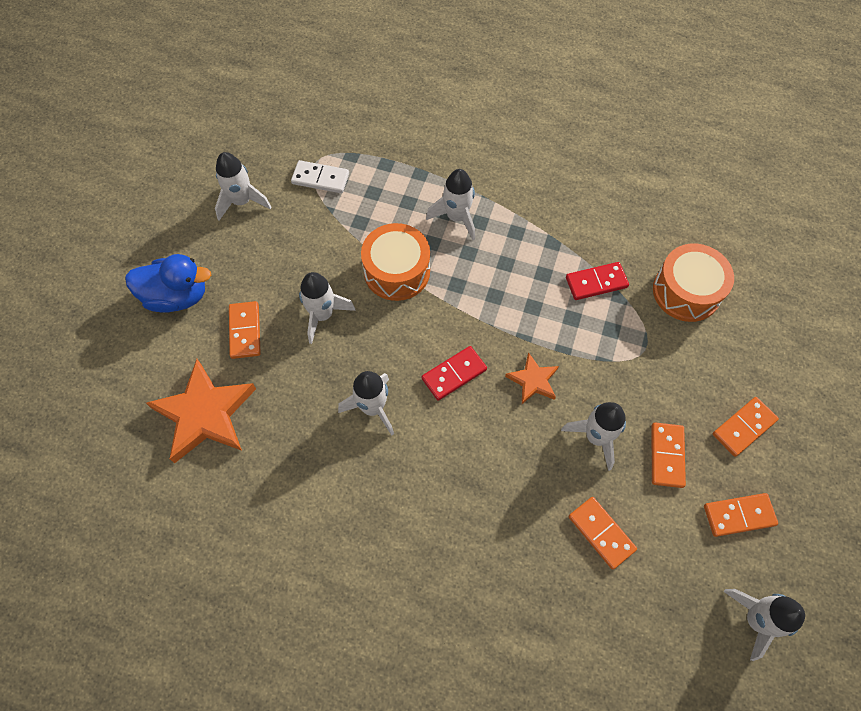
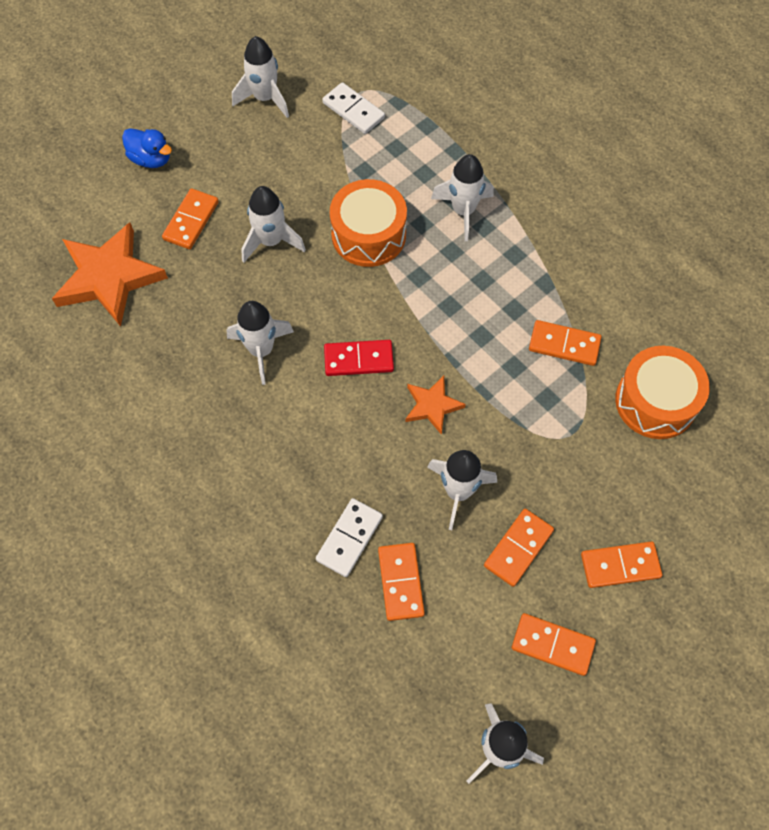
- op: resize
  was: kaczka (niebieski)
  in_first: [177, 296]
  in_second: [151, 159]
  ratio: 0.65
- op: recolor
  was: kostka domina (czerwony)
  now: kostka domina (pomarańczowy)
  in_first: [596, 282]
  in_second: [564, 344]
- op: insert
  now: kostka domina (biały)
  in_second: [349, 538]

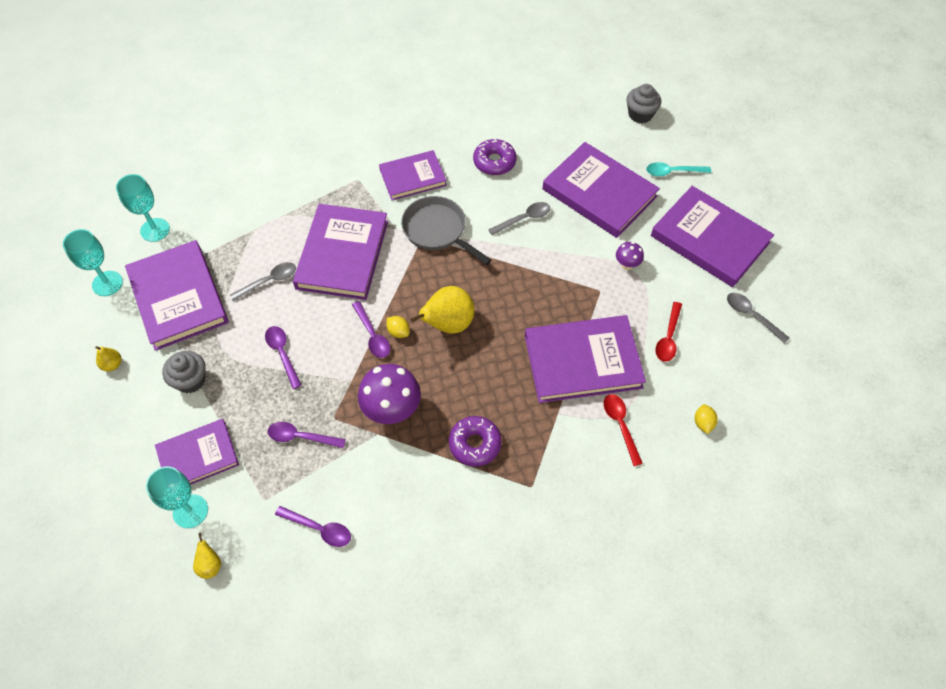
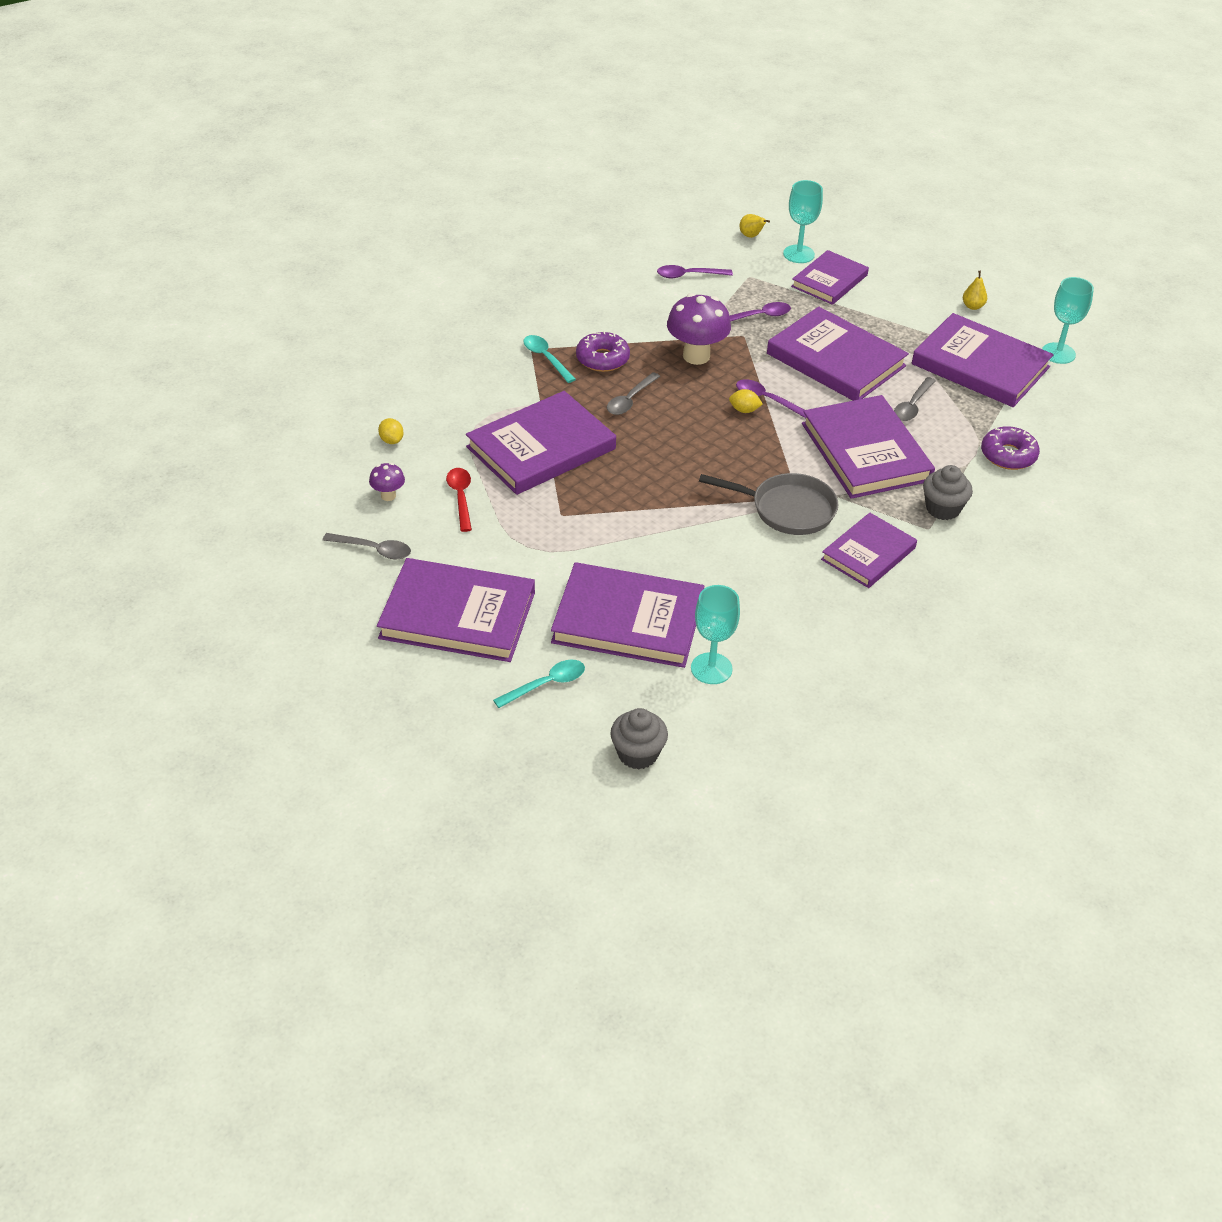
- op: move
  was: donut (fioletowy)
  in_first: [494, 162]
  in_second: [1008, 455]
- op: move
  was: kielich (turkusowy)
  in_first: [155, 230]
  in_second: [711, 668]
- op: move
  was: łyżka (szary)
  in_first: [524, 219]
  in_second: [630, 400]
- op: move
  was: grzyb (fioletowy)
  in_first: [627, 265]
  in_second: [388, 496]
- op: delete
  was: gruszka (żółty)
  in_first: [448, 324]
- op: replace
  was: łyżka (fioletowy)
  now: książka (fioletowy)
  in_first: [282, 354]
  in_second: [835, 360]
- op: move
  was: muffinka (szary)
  in_first: [191, 380]
  in_second: [943, 508]
- op: delete
  was: łyżka (czerwony)
  in_first: [620, 425]
- op: insert
  now: łyżka (turkusowy)
  in_second: [546, 358]

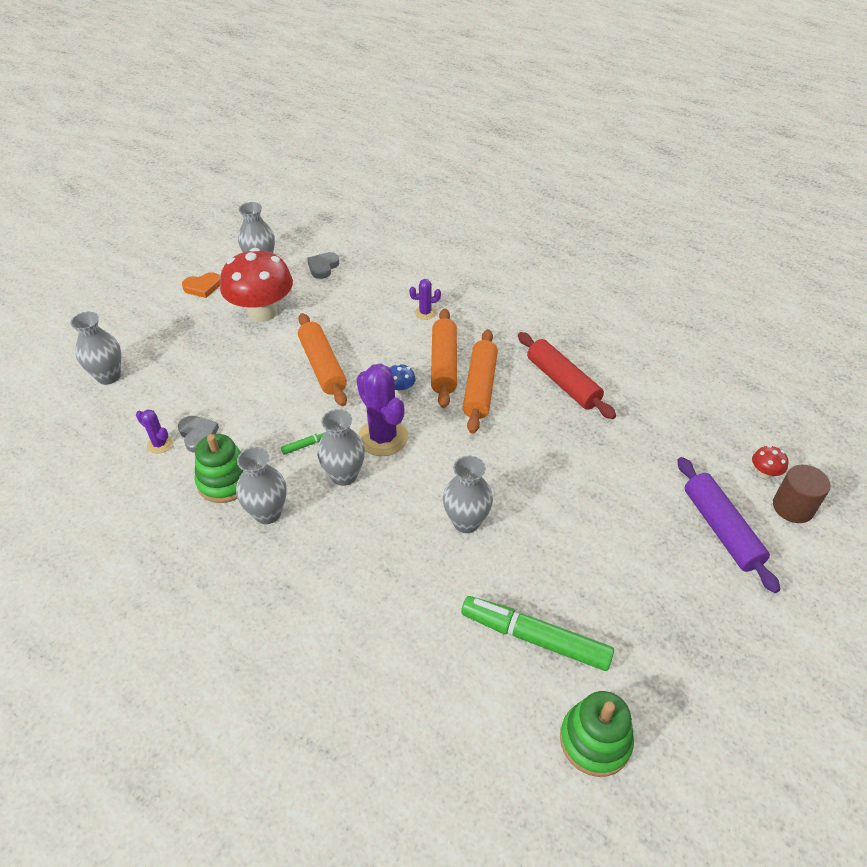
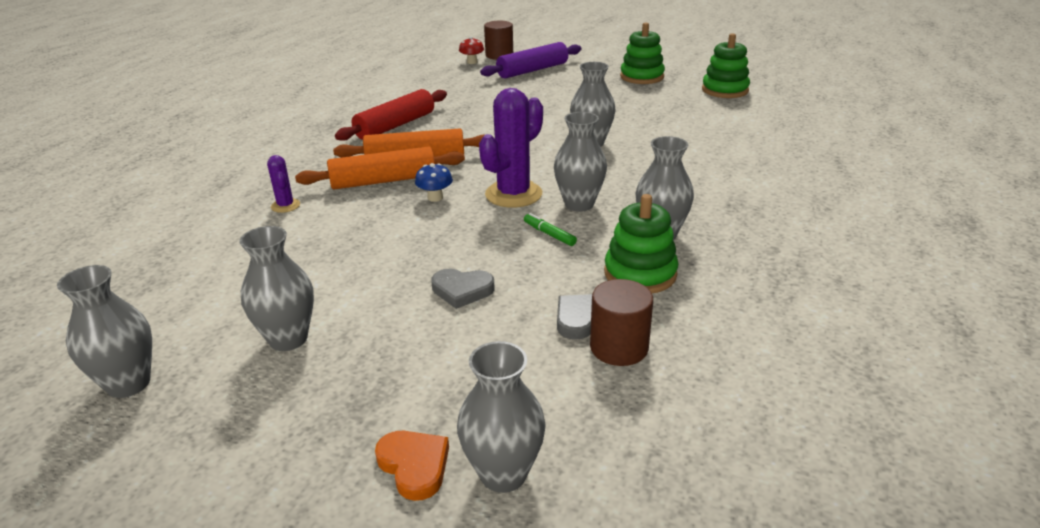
- op: replace
  was: grzyb (czerwony)
  now: wazon (szary)
  in_first: [262, 312]
  in_second: [288, 339]
- op: move
  was: serce (szary)
  in_first: [323, 267]
  in_second: [462, 290]
- op: move
  was: serce (pomarańczowy)
  in_first: [202, 287]
  in_second: [414, 466]
- op: delete
  was: wałek do ciasta (pomarańczowy)
  in_first: [322, 366]
- op: replace
  was: kaktus (fioletowy)
  now: walec (brązowy)
  in_first: [160, 444]
  in_second: [619, 347]
- op: delete
  was: flamaster (zielony)
  in_first: [535, 638]
- op: insert
  now: zabawka nakładanka (zielony)
  in_second: [642, 77]

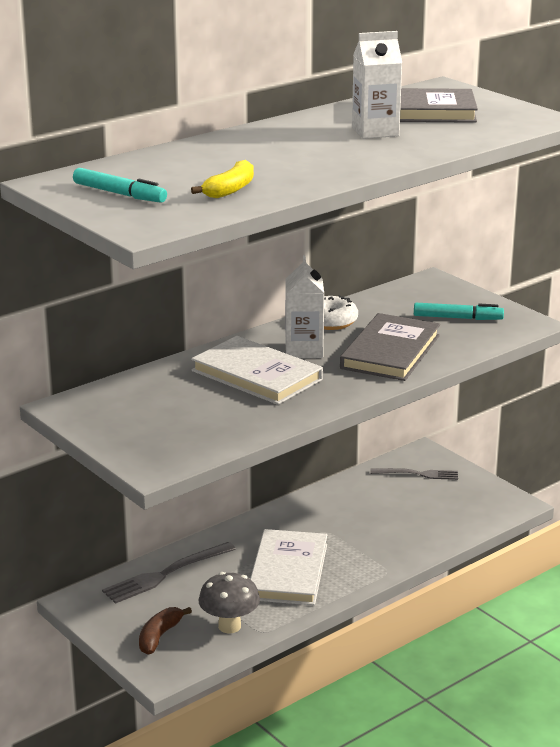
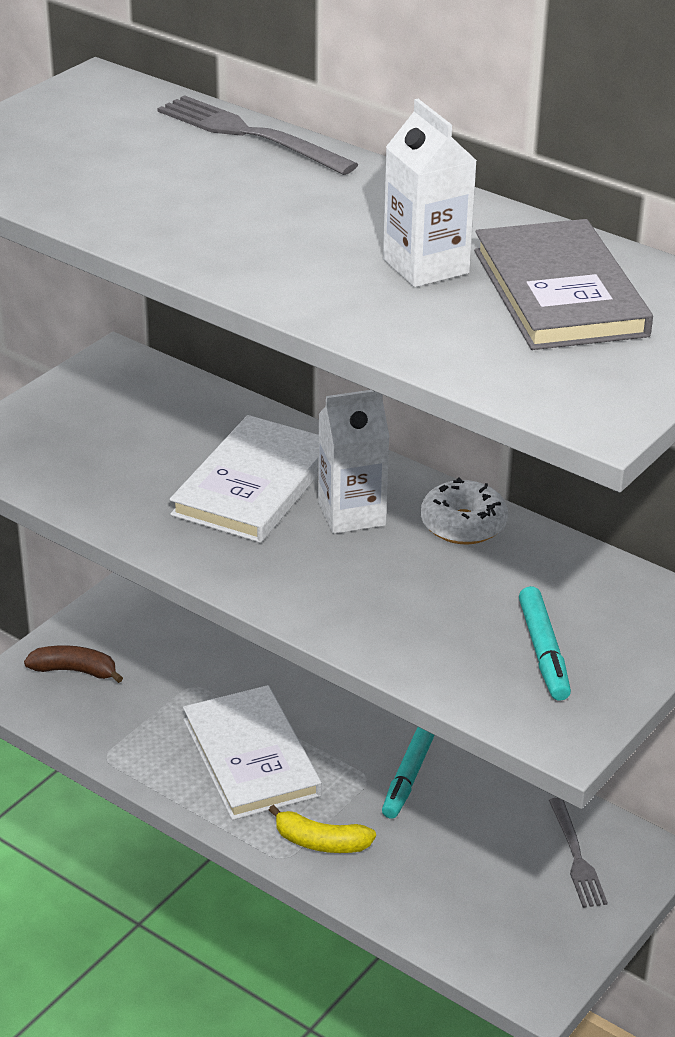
- op: move
  was: banan (żółty)
  in_first: [230, 190]
  in_second: [320, 842]
- op: move
  was: flamaster (turkusowy)
  in_first: [119, 194]
  in_second: [408, 776]
- op: delete
  was: książka (szary)
  in_first: [390, 352]
- op: rotate
  was: książka (biały)
  in_first: [288, 571]
  in_second: [251, 757]
  clockwise: 75
- op: move
  was: widelec (szary)
  in_first: [165, 574]
  in_second: [249, 134]
- op: delete
  was: grzyb (szary)
  in_first: [229, 626]

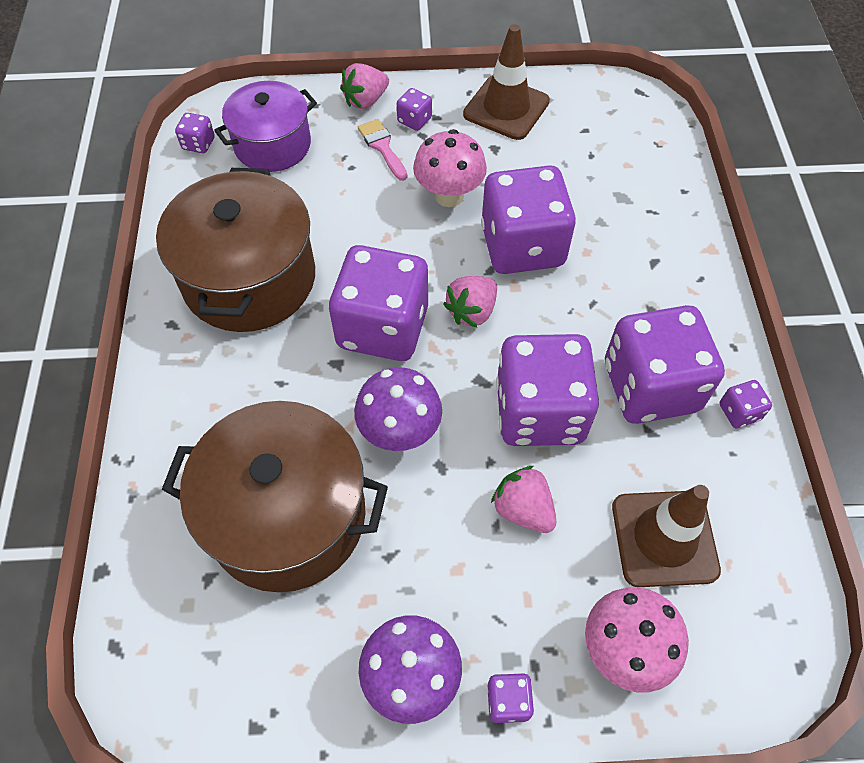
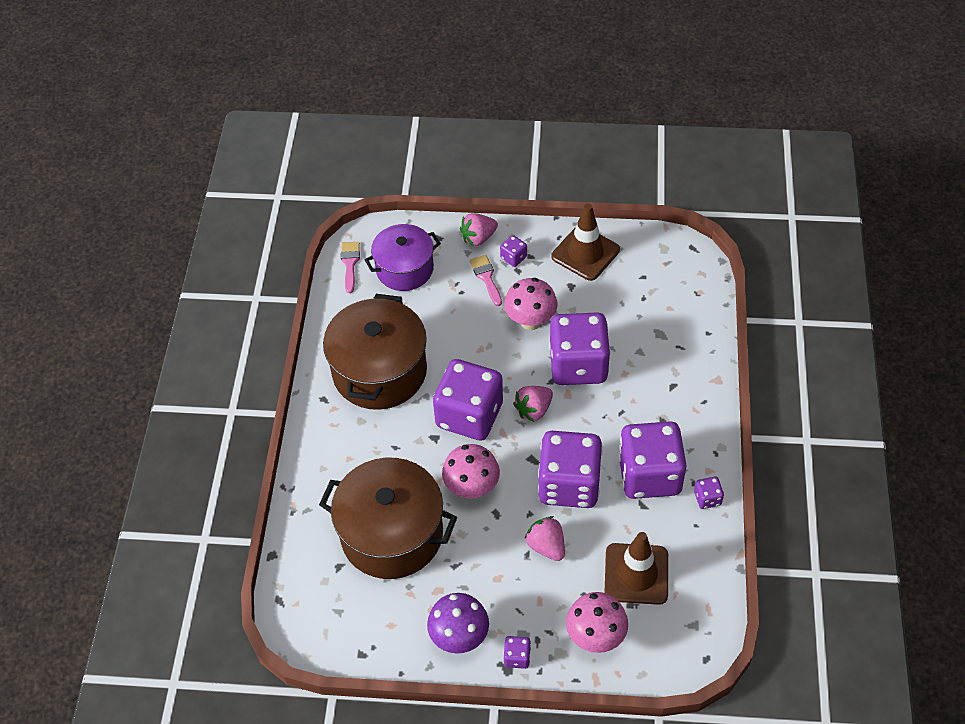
- op: replace
  was: kostka do gry (fioletowy)
  now: pędzel (różowy)
  in_first: [198, 144]
  in_second: [350, 263]
- op: recolor
  was: grzyb (fioletowy)
  now: grzyb (różowy)
  in_first: [399, 432]
  in_second: [472, 488]

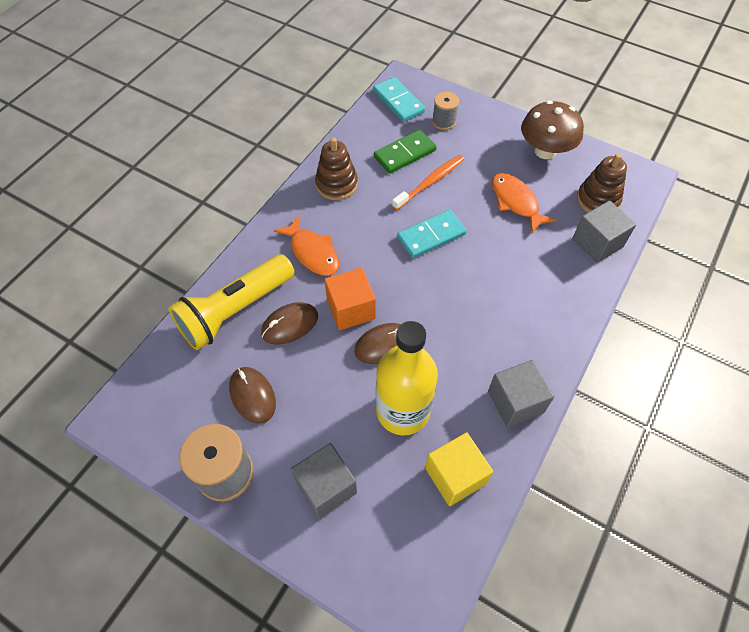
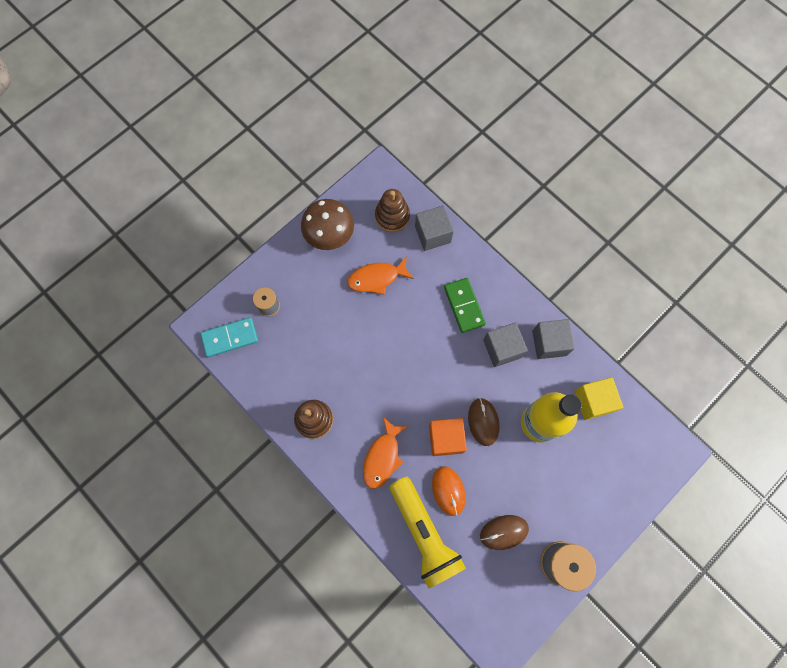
- op: move
  was: kostka domina (zielony)
  in_first: [405, 154]
  in_second: [464, 306]
- op: delete
  was: szczoteczka do zębów (pomarańczowy)
  in_first: [430, 182]
- op: delete
  was: kostka domina (turkusowy)
  in_first: [431, 236]
- op: rotate
  was: ryba (pomarańczowy)
  in_first: [312, 252]
  in_second: [382, 457]
  clockwise: 135
- op: recolor
  was: myszka (brązowy)
  now: myszka (pomarańczowy)
  in_first: [290, 325]
  in_second: [448, 491]
- op: move
  was: sześcian (szary)
  in_first: [326, 487]
  in_second: [502, 348]

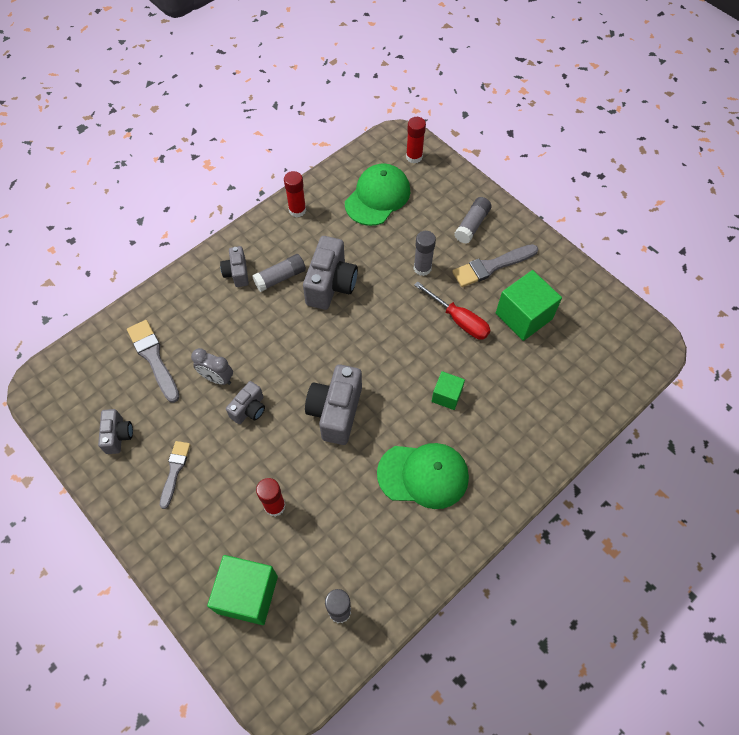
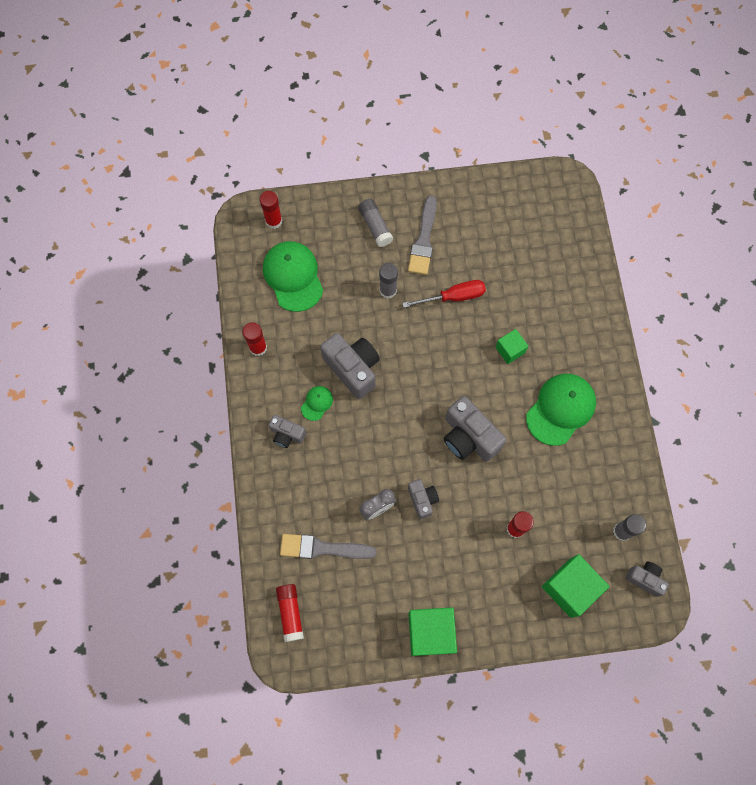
- op: replace
  was: klej w sztyfcie (szary)
  now: czapka (zielony)
  in_first: [280, 277]
  in_second: [317, 403]
- op: move
  was: sześcian (zielony)
  in_first: [523, 316]
  in_second: [430, 632]
- op: move
  was: aparat fotograficzny (szary)
  in_first: [118, 435]
  in_second: [645, 579]
- op: delete
  was: pędzel (szary)
  in_first: [174, 471]
- op: insert
  now: klej w sztyfcie (czerwony)
  in_second: [290, 613]

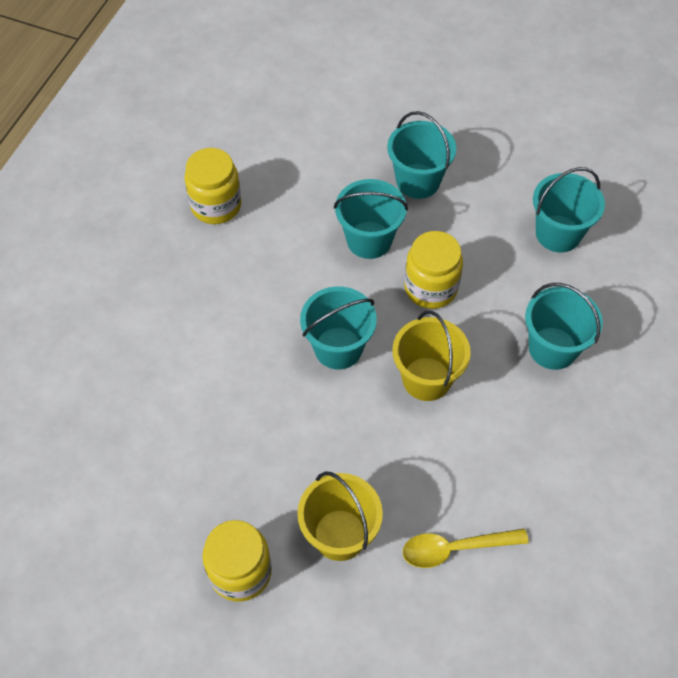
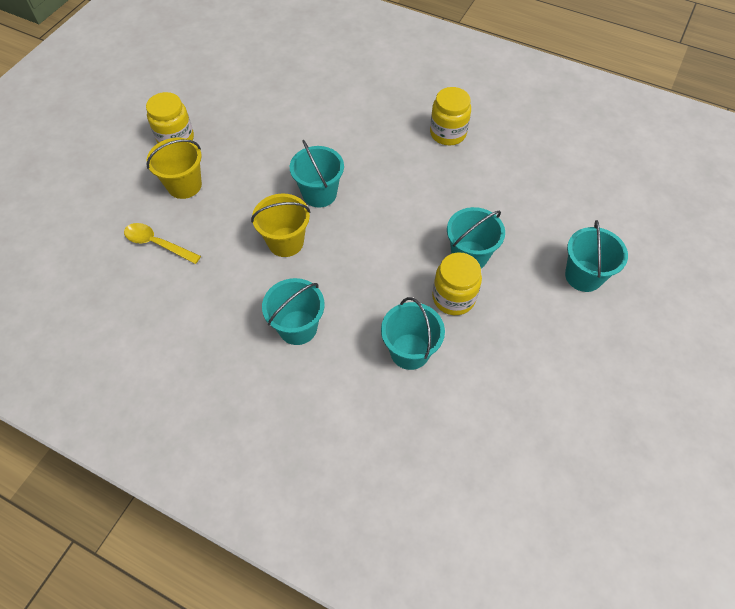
- op: move
  was: wiadro (turkusowy)
  in_first: [369, 240]
  in_second: [583, 276]
- op: move
  was: słoik (żółty)
  in_first: [430, 288]
  in_second: [453, 298]
- op: rotate
  was: łyżka (żółty)
  in_first: [455, 548]
  in_second: [157, 244]
  clockwise: -60

